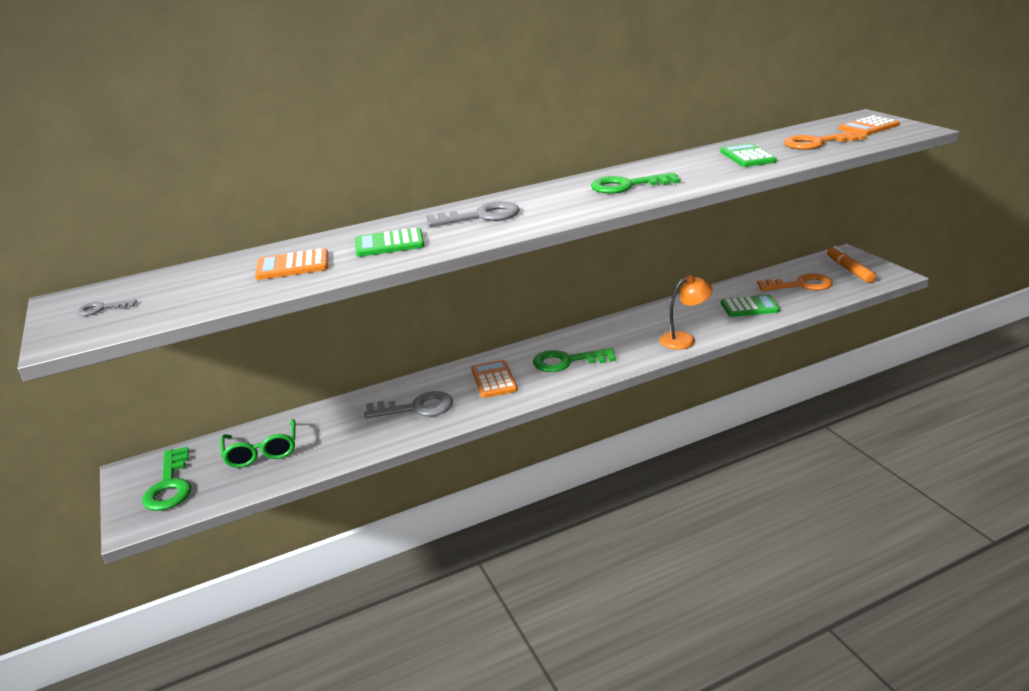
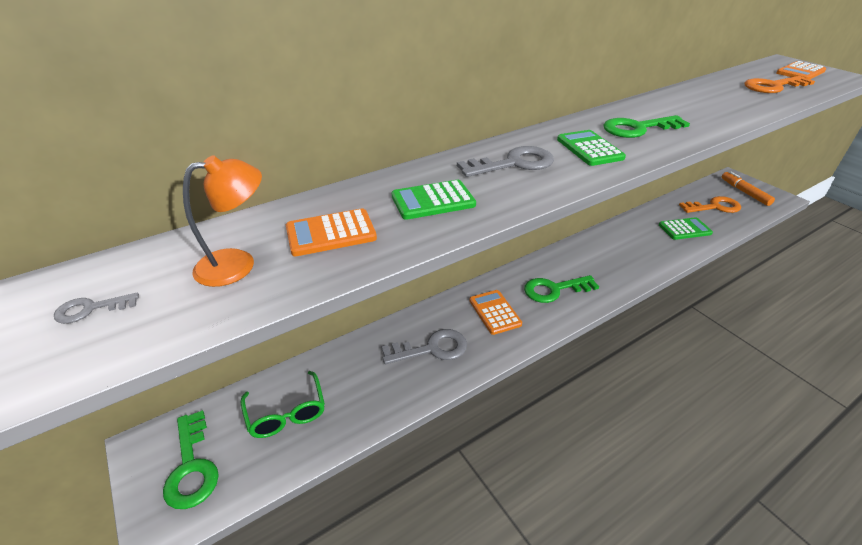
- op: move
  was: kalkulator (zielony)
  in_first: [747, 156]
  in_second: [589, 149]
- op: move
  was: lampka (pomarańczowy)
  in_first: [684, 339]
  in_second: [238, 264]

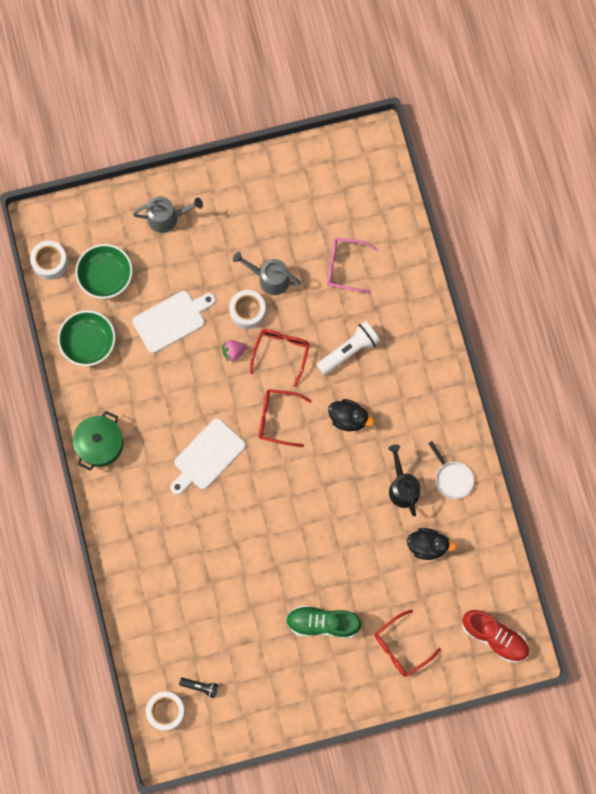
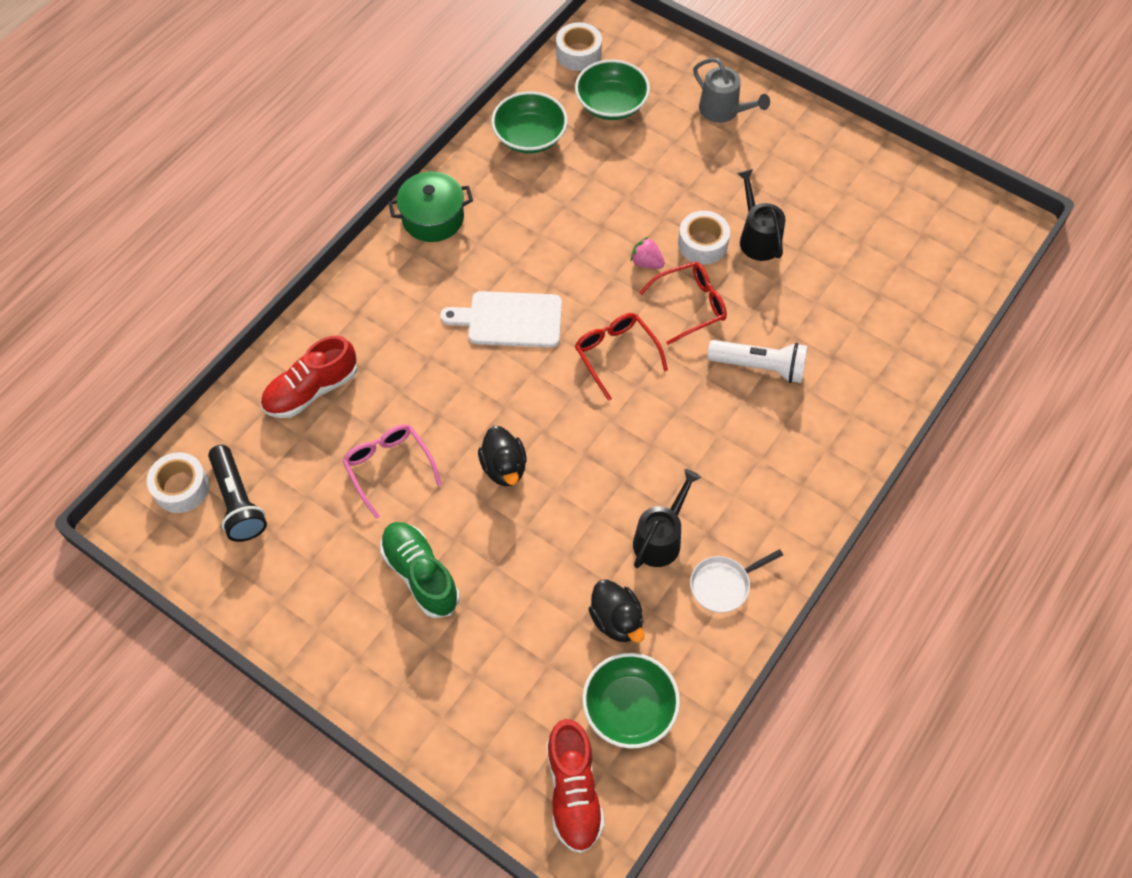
- op: move
  was: okulary (różowy)
  in_first: [345, 267]
  in_second: [389, 467]
- op: recolor
  was: konewka (szary)
  now: konewka (czarny)
  in_first: [269, 278]
  in_second: [757, 238]
- op: delete
  was: deska do krojenia (biały)
  in_first: [171, 320]
- op: move
  was: kaczka (czarny)
  in_first: [348, 418]
  in_second: [504, 467]
- op: rotate
  was: patelnia (biały)
  in_first: [452, 478]
  in_second: [723, 585]
  clockwise: 45
- op: delete
  was: okulary (czerwony)
  in_first: [401, 647]
- op: resize
  was: latarka (czarny)
  in_first: [200, 687]
  in_second: [238, 502]
  ratio: 1.83
- op: insert
  now: but (czerwony)
  in_second: [311, 390]
- op: insert
  now: miska (zielony)
  in_second: [629, 708]

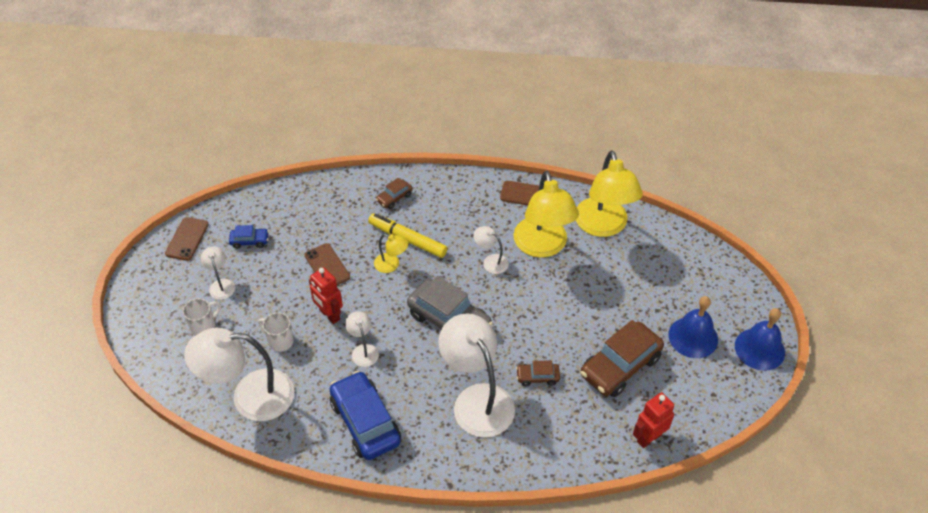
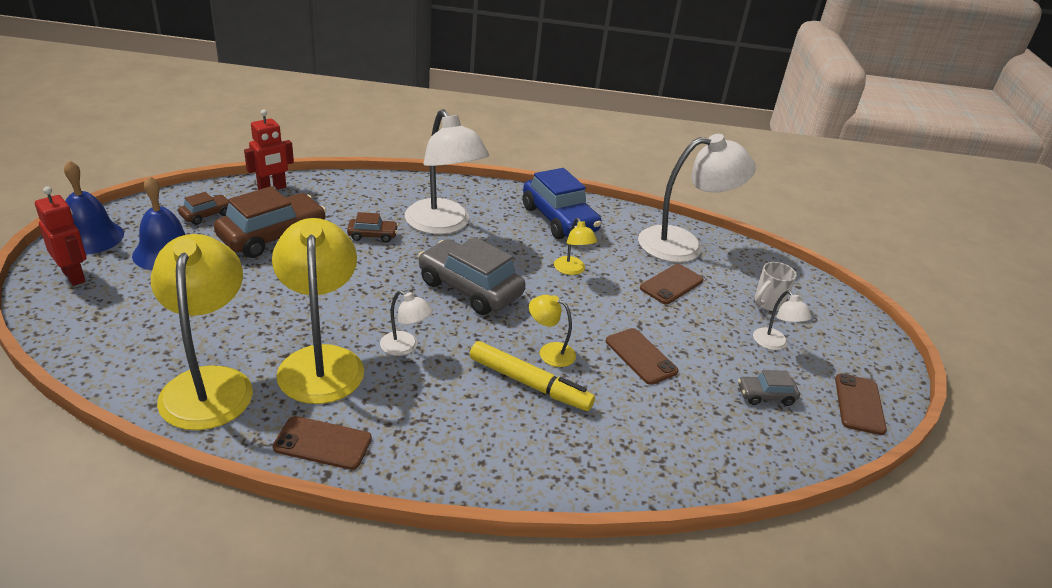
- op: move
  was: samochód (brązowy)
  in_first: [394, 198]
  in_second: [206, 215]
- op: recolor
  was: samochód (niebieski)
  now: samochód (szary)
  in_first: [250, 241]
  in_second: [765, 395]
- op: move
  was: robot (czerwony)
  in_first: [329, 315]
  in_second: [74, 276]
- op: recolor
  was: lampka (biały)
  now: lampka (żółty)
  in_first: [363, 350]
  in_second: [572, 270]
- op: replace
  was: kubek (biały)
  now: telefon (brązowy)
  in_first: [280, 341]
  in_second: [671, 284]

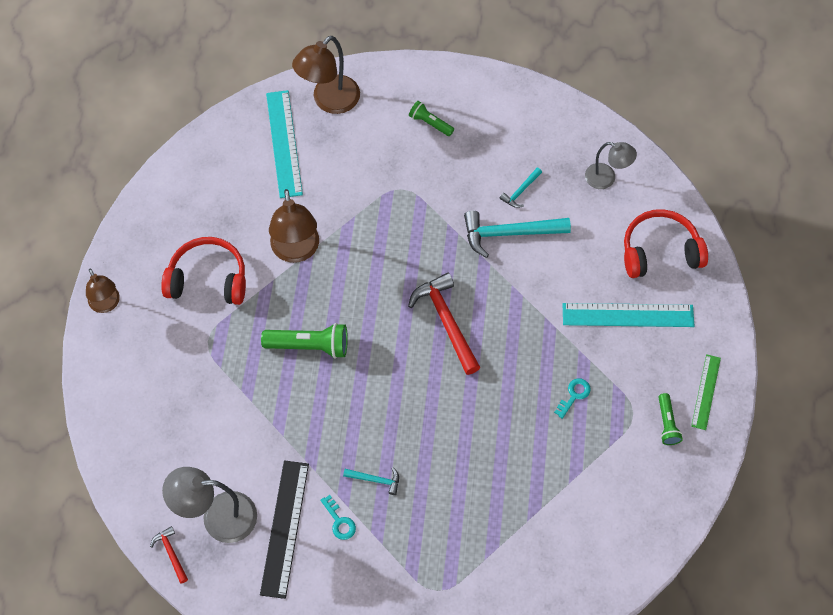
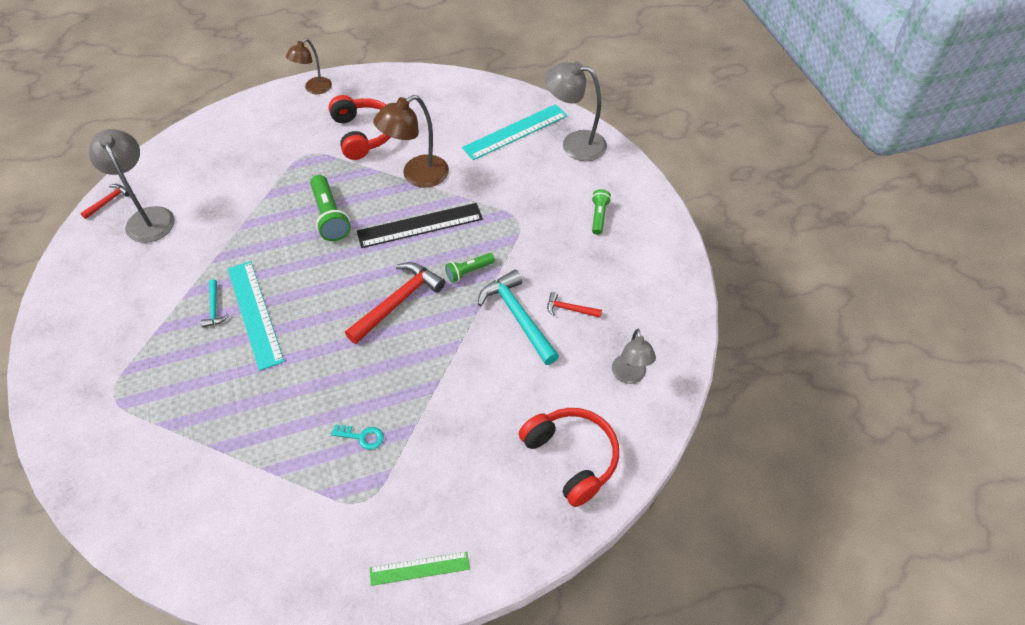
- op: recolor
  was: lampka (brązowy)
  now: lampka (szary)
  in_first: [329, 101]
  in_second: [574, 144]
- op: recolor
  was: młotek (turkusowy)
  now: młotek (czerwony)
  in_first: [520, 191]
  in_second: [569, 309]
- op: move
  was: linijka (turkusowy)
  in_first: [628, 315]
  in_second: [255, 313]
- op: move
  was: latarka (zielony)
  in_first: [667, 423]
  in_second: [468, 271]
- op: move
  was: linijka (czarny)
  in_first: [285, 528]
  in_second: [420, 225]
- op: delete
  was: klucz (turkusowy)
  in_first: [339, 521]

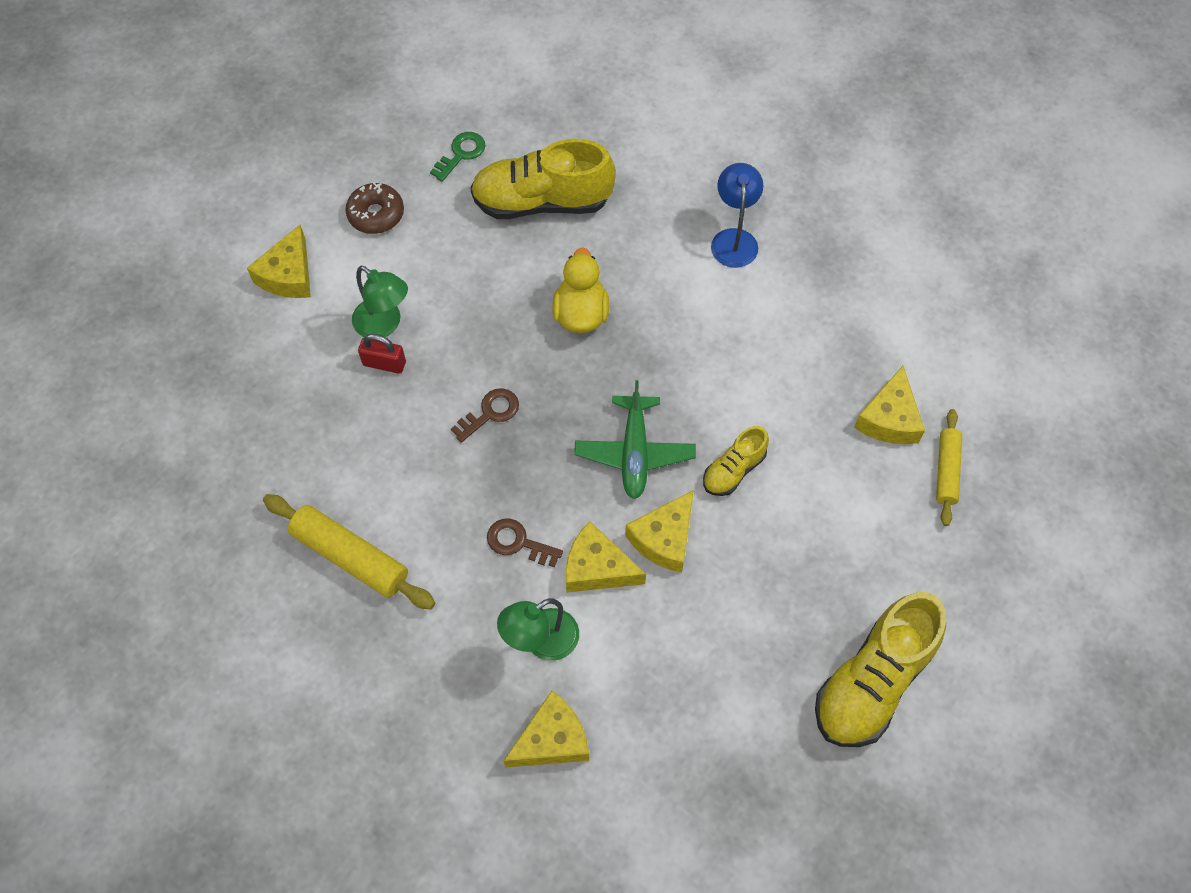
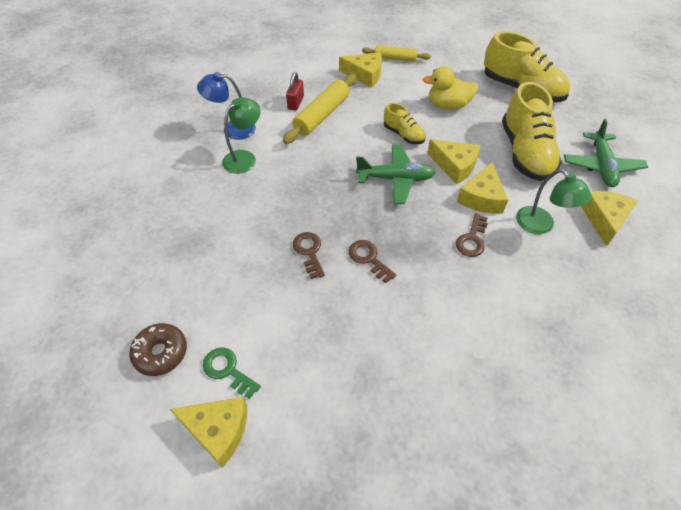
- op: move
  was: klucz (zielony)
  in_first: [461, 154]
  in_second: [228, 370]
- op: move
  was: but (żółty)
  in_first: [542, 202]
  in_second: [525, 153]
- op: move
  was: kaczka (żółty)
  in_first: [581, 314]
  in_second: [448, 105]
- op: move
  was: lampka (zielony)
  in_first: [384, 325]
  in_second: [244, 158]
- op: move
  was: kłódka (czerwony)
  in_first: [384, 363]
  in_second: [296, 103]
- op: move
  was: wałek do ciasta (żółty)
  in_first: [350, 557]
  in_second: [322, 115]
- op: rotate
  was: ser (żółty)
  in_first: [552, 740]
  in_second: [604, 219]
  clockwise: 45
- op: insert
  now: samolot (zielony)
  in_second: [601, 166]
- op: insert
  now: klucz (brązowy)
  in_second: [309, 252]

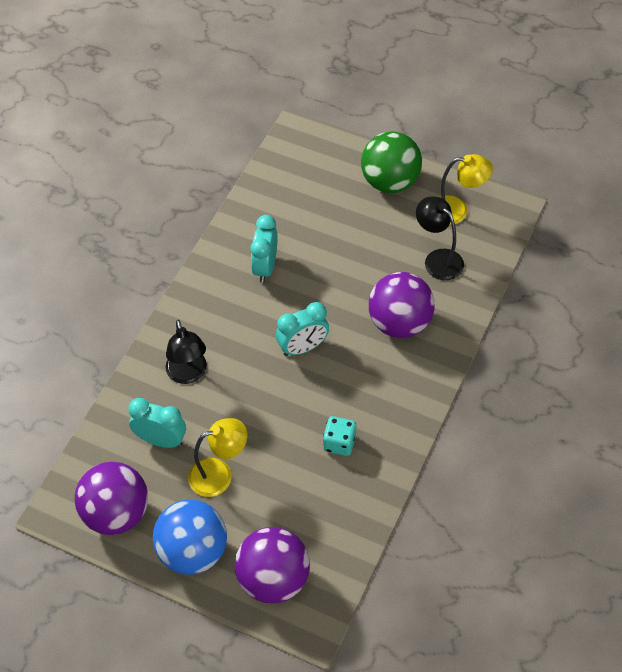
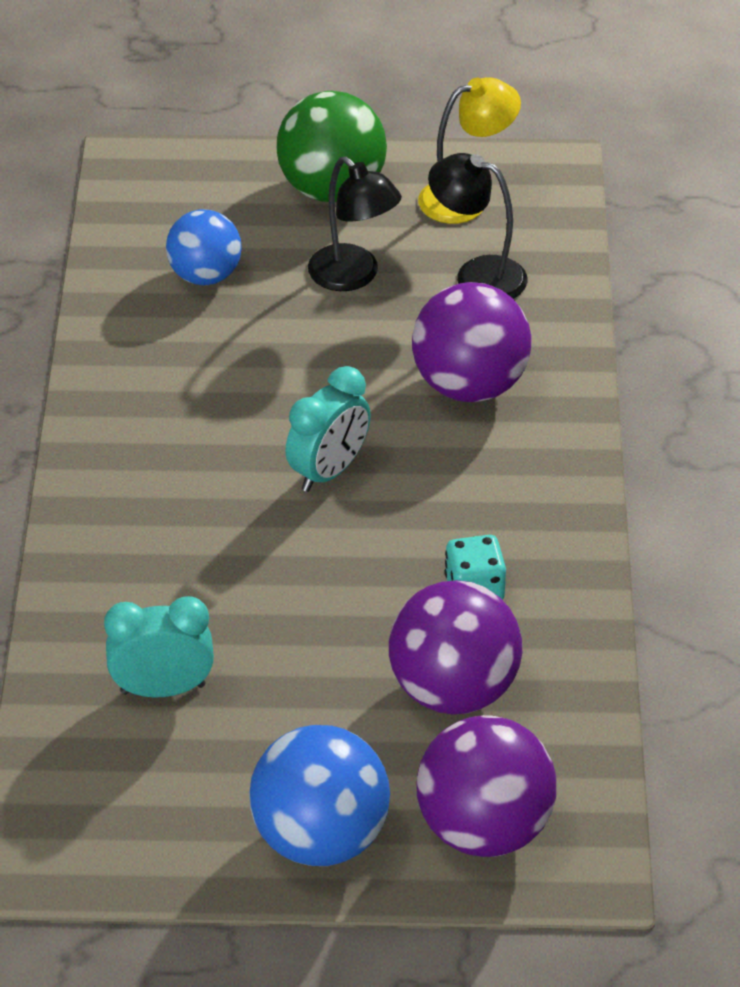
- op: delete
  was: budzik (turkusowy)
  in_first: [265, 267]
- op: move
  was: lampka (czarny)
  in_first: [188, 374]
  in_second: [353, 276]
- op: delete
  was: lampka (żółty)
  in_first: [219, 474]
- op: move
  was: piłka (fioletowy)
  in_first: [116, 513]
  in_second: [453, 689]
- op: insert
  now: piłka (niebieski)
  in_second: [205, 275]

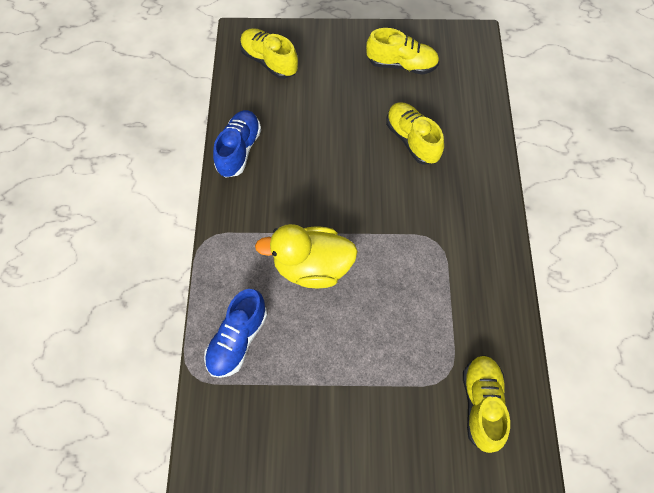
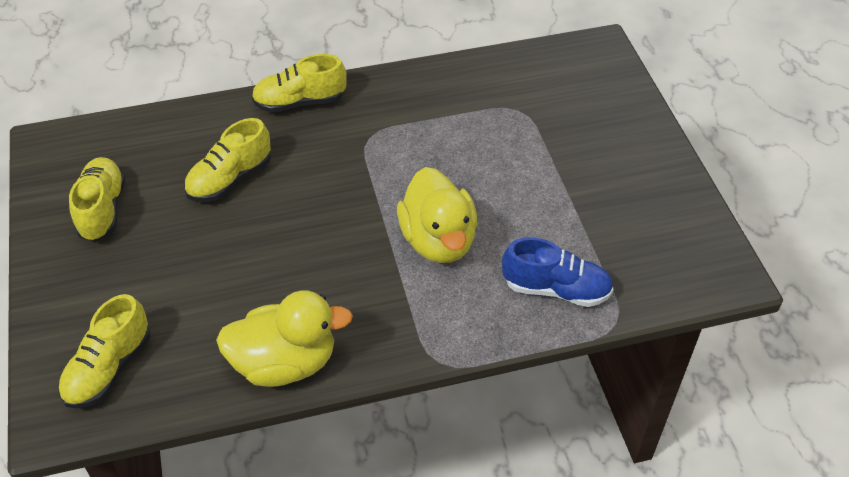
- op: replace
  was: but (niebieski)
  now: kaczka (żółty)
  in_first: [239, 150]
  in_second: [285, 363]
- op: move
  was: but (żółty)
  in_first: [481, 404]
  in_second: [300, 102]

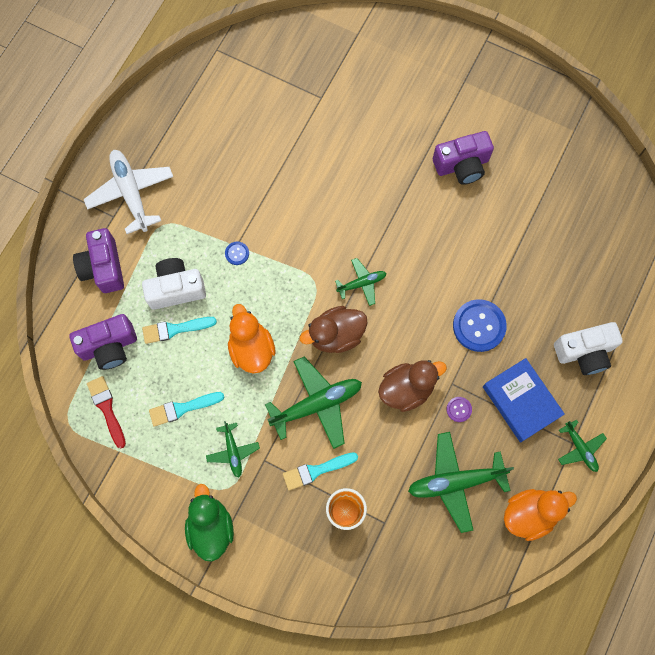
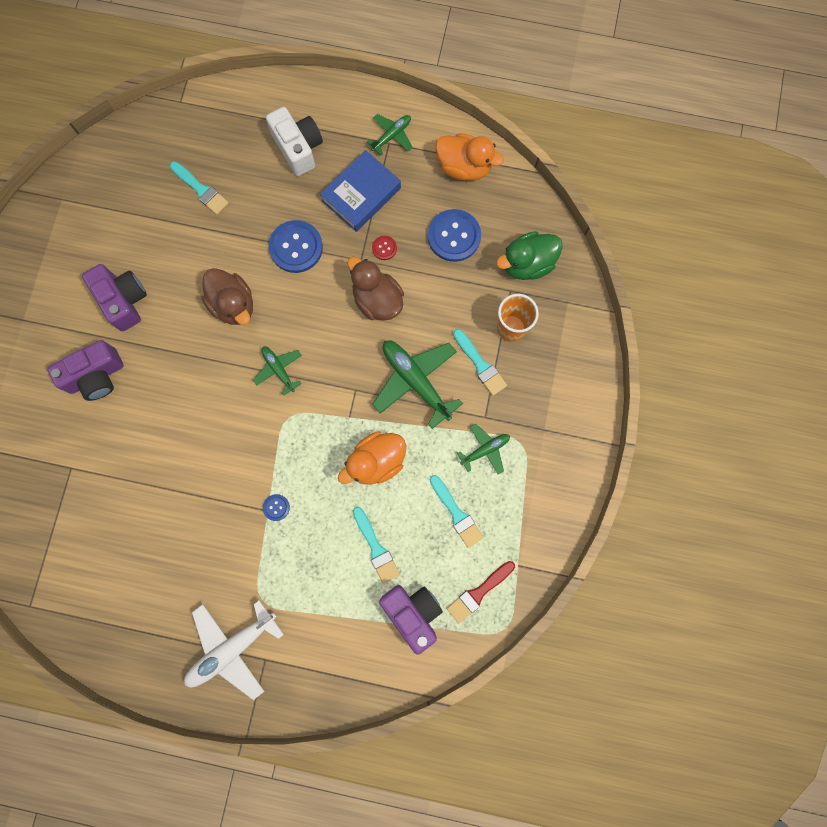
- op: move
  was: aparat fotograficzny (fioletowy)
  in_first: [103, 267]
  in_second: [96, 376]
- op: delete
  was: aparat fotograficzny (biały)
  in_first: [176, 289]
- op: move
  was: kaczka (brązowy)
  in_first: [336, 335]
  in_second: [233, 305]
- op: recolor
  was: guzik (fioletowy)
  now: guzik (czerwony)
  in_first: [459, 409]
  in_second: [384, 248]
- op: replace
  was: samolot (zielony)
  now: guzik (niebieski)
  in_first: [455, 482]
  in_second: [454, 236]
- op: move
  was: kaczka (zielony)
  in_first: [211, 527]
  in_second: [527, 264]
- op: rotate
  was: kaczka (pomarańczowy)
  in_first: [529, 514]
  in_second: [464, 167]
  clockwise: 150
- op: insert
  now: pędzel (turkusowy)
  in_second: [201, 190]

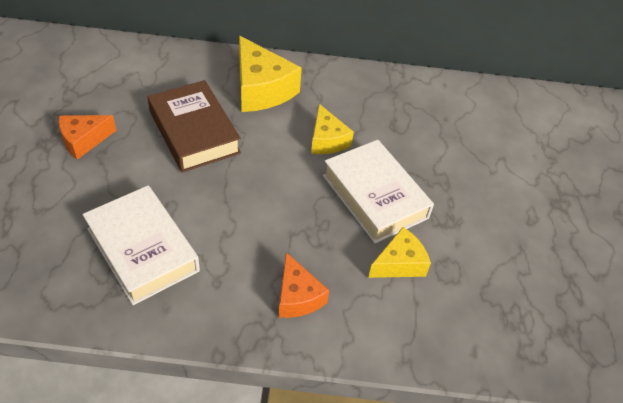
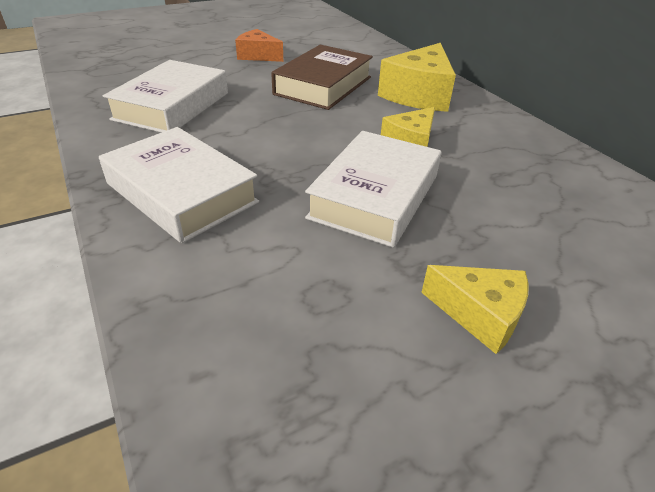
- op: move
  was: ser (żółty)
  in_first: [399, 263]
  in_second: [480, 314]
- op: replace
  was: ser (pomarańczowy)
  now: książka (biały)
  in_first: [297, 296]
  in_second: [182, 193]

